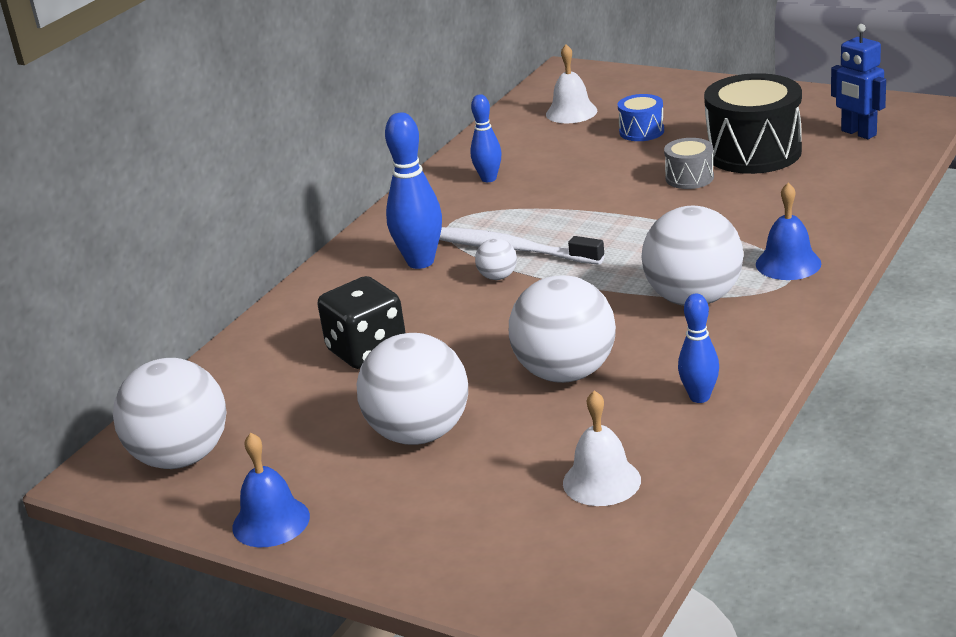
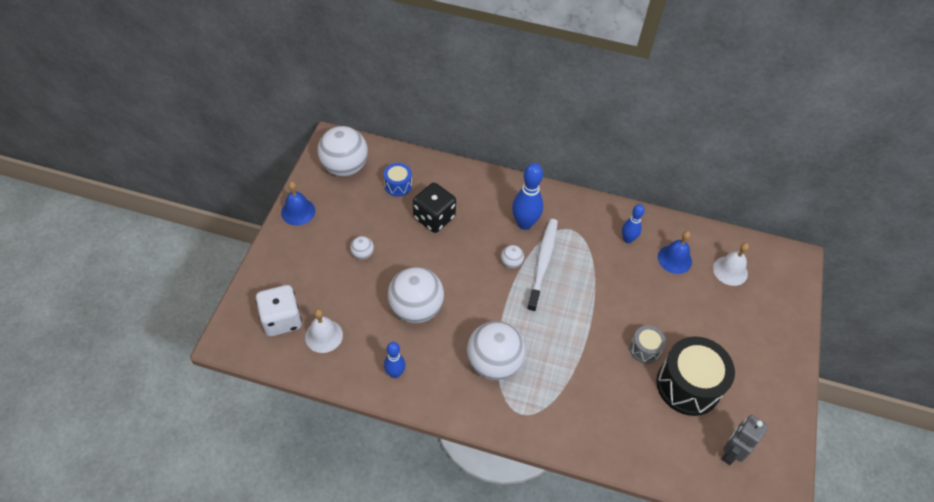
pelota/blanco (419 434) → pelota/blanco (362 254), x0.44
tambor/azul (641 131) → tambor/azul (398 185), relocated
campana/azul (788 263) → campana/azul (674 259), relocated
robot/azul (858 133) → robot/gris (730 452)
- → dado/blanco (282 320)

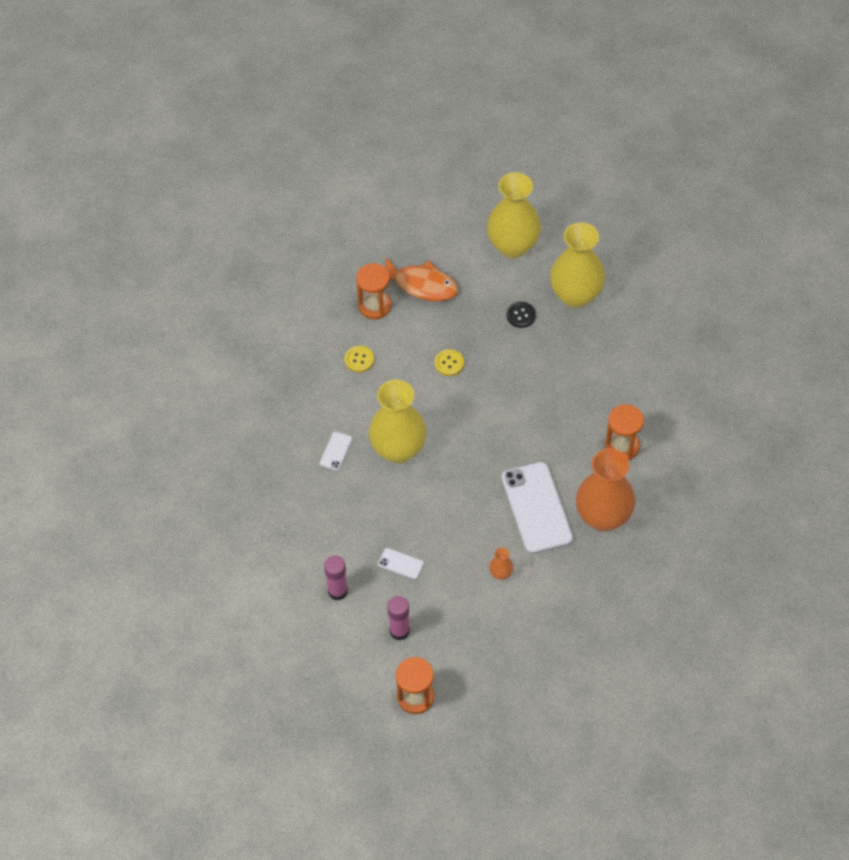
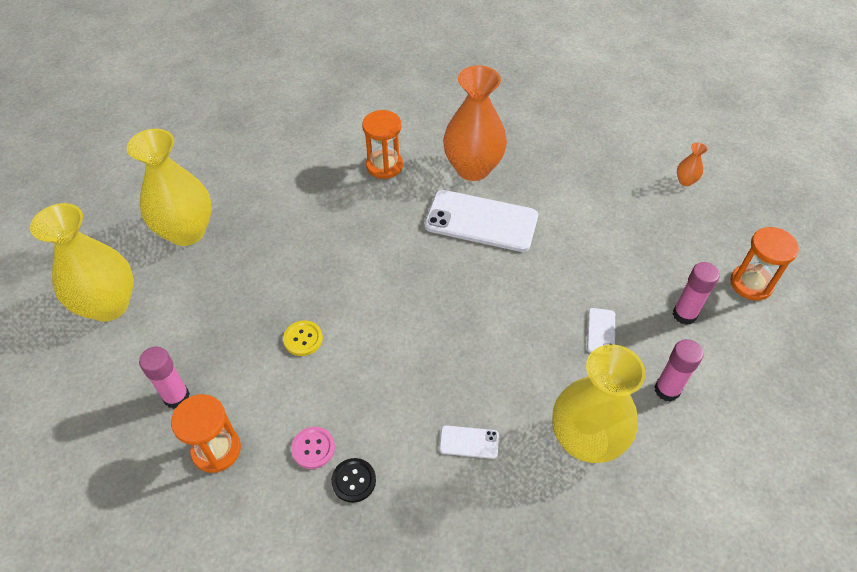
botón/amarillo (359 359) → botón/rosa (313 448)
florero/amarillo (398 449) → florero/amarillo (585 440), relocated
pez/naranja (421 285) → barra de pegamento/rosa (176 397)
florero/naranja (501 573) → florero/naranja (685 181), relocated
móvil/blanco (537 508) → móvil/blanco (481 221), 45 degrees clockwise
botón/negro (521 315) → botón/negro (353 480), relocated

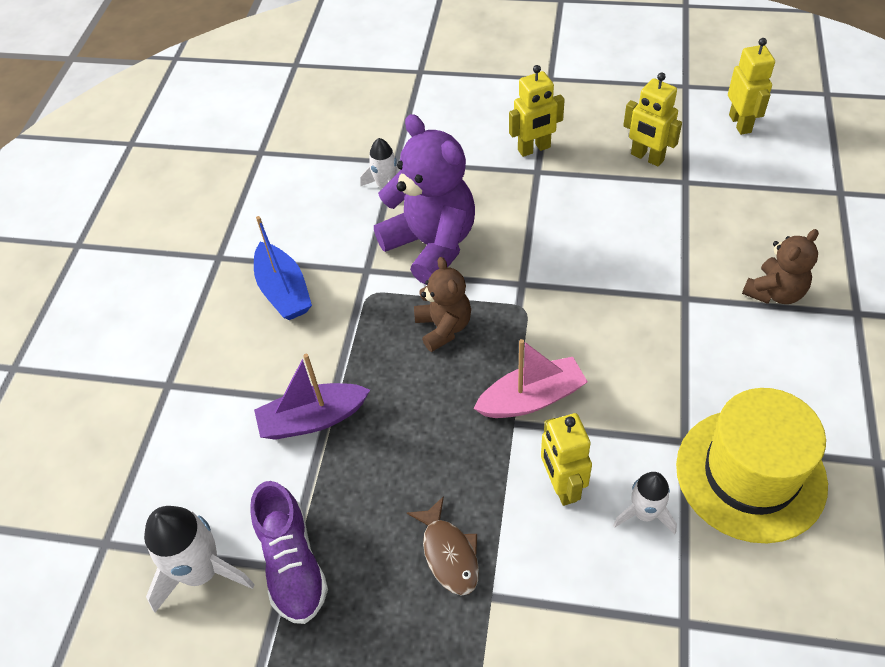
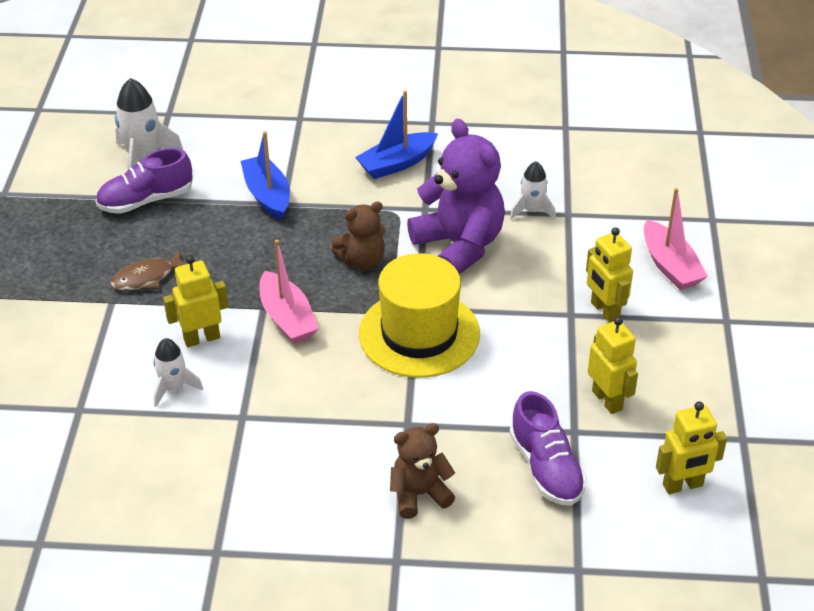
barco/morado (313 419) → barco/azul (267 195)
osito/morado (431 245) → osito/morado (459 246), 75 degrees counterclockwise
robot/amarillo (647 157) → robot/amarillo (607 400), 120 degrees clockwise
sombrero/amarillo (750 474) → sombrero/amarillo (419 333), relocated
osito/marrón (774 292) → osito/marrón (419 494), 120 degrees clockwise
- → zapato/morado (546 468)
- → barco/rosa (670 266)

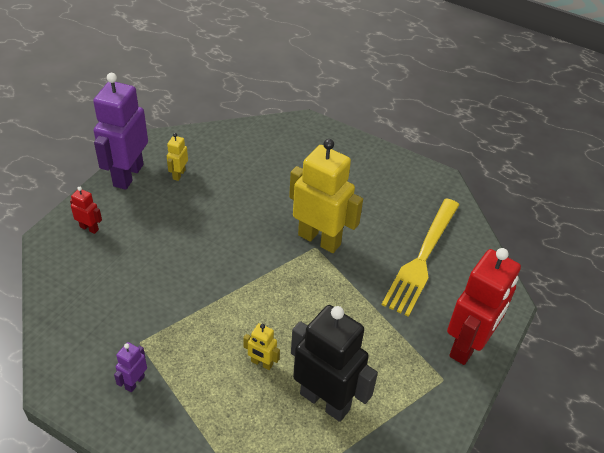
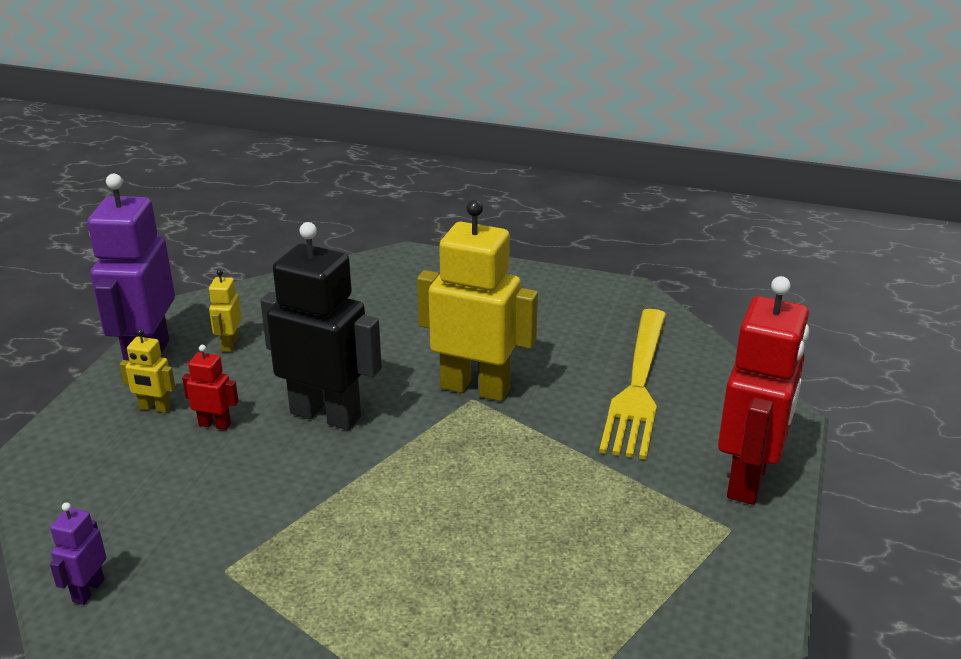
robot/rojo (89 228) → robot/rojo (215 424), relocated
robot/morado (134 382) → robot/morado (88 590), relocated
robot/amarillo (261 363) → robot/amarillo (155 408), relocated
robot/negro (325 401) → robot/negro (326 415), relocated

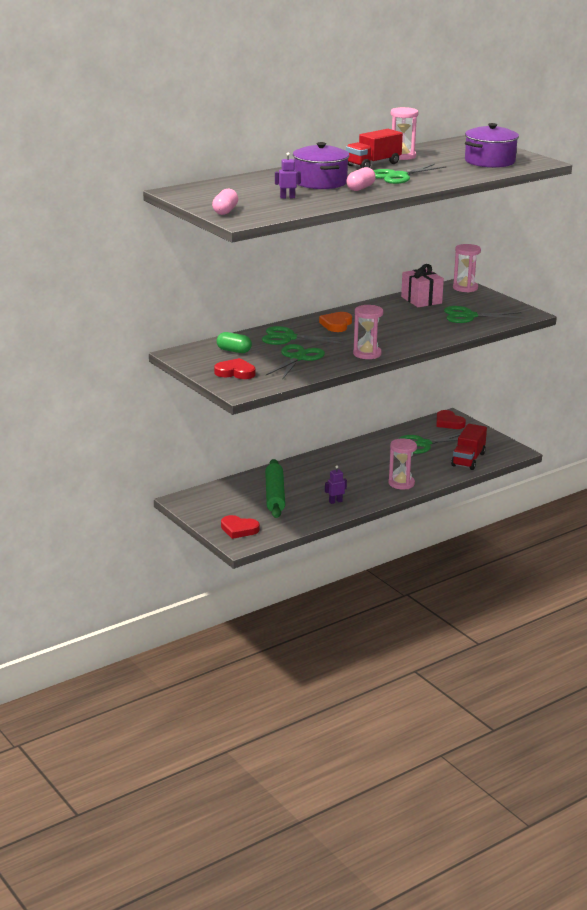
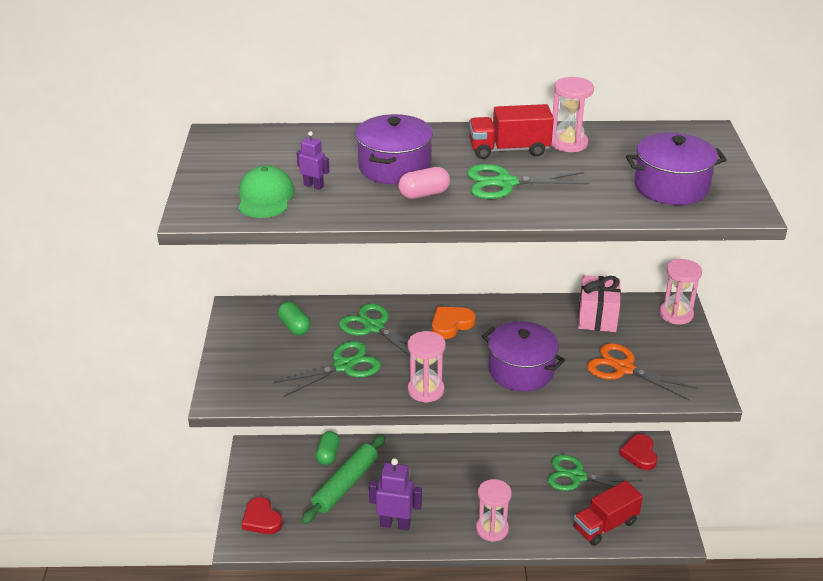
cápsula/rosa (225 211) → -
corazón/rojo (235 372) → -
robot/morado (335 501) → robot/morado (395 524), x1.87
tijeras/verde (469 316) → tijeras/naranja (623 368)
- → gorra/verde (265 197)
- → cápsula/verde (328 455)
- → olla/morado (521 370)

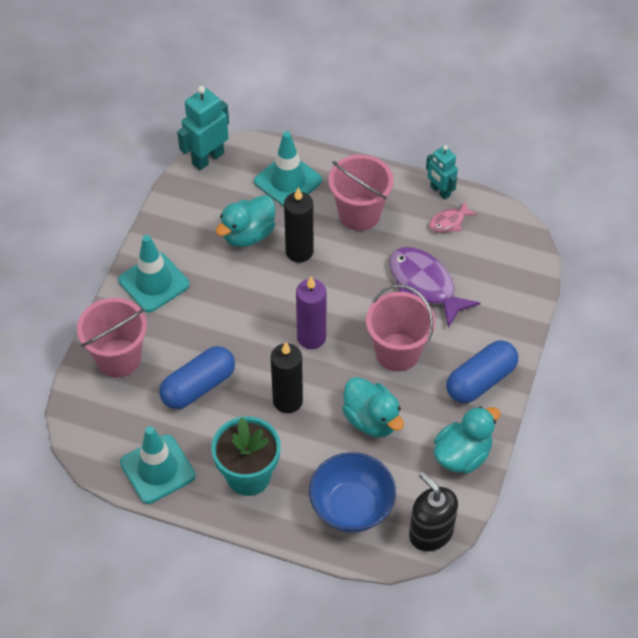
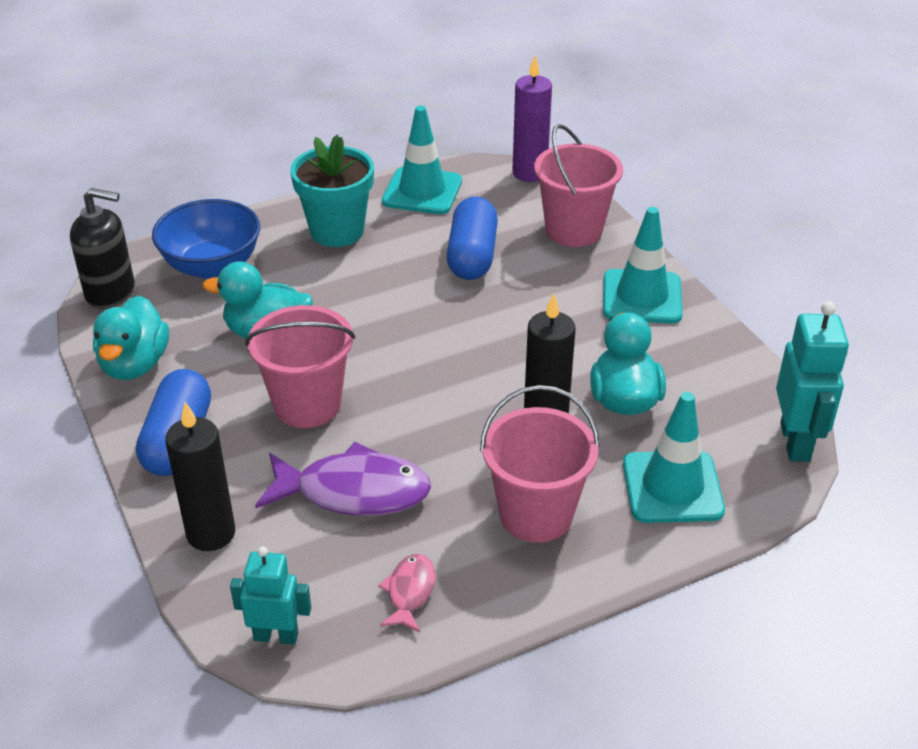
vela/negro (287 401) → vela/negro (211 533), relocated
vela/morado (311 337) → vela/morado (529 173), relocated
robot/turquesa (440 191) → robot/turquesa (276 636), relocated

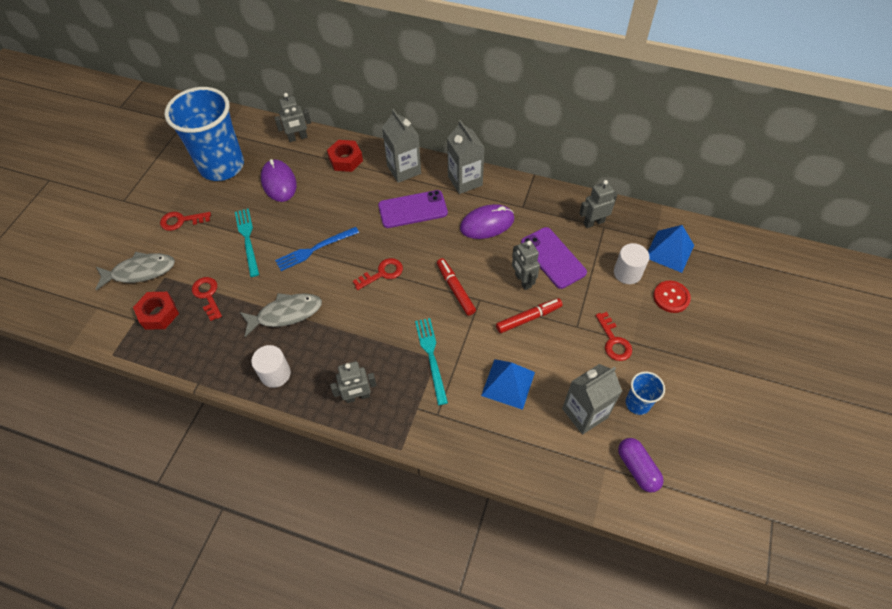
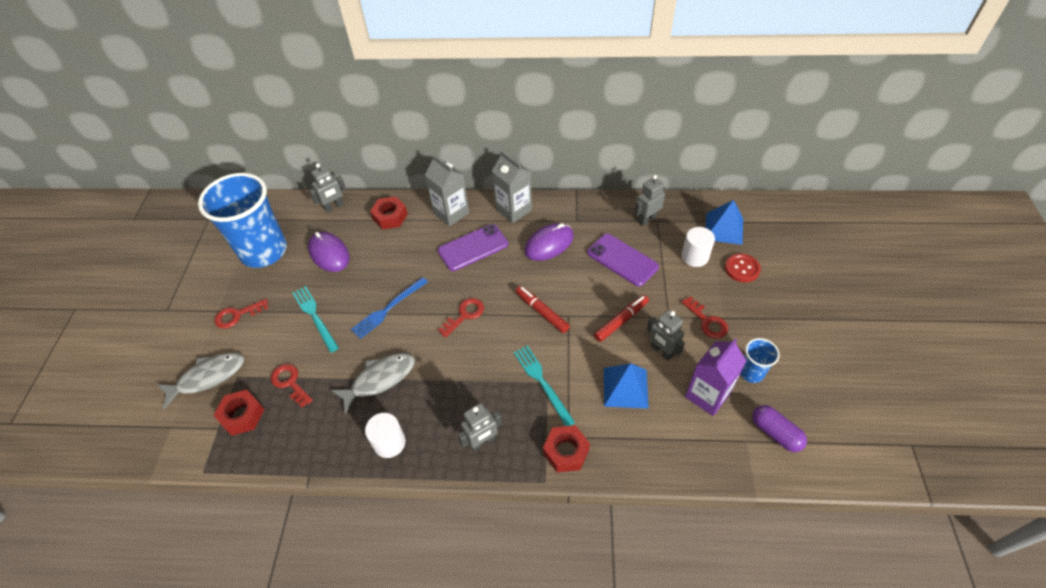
robot/gris (522 281) → robot/gris (661 351), relocated
cartón de leche/gris (584 413) → cartón de leche/morado (707 395)
- → tuerca/rojo (566 451)

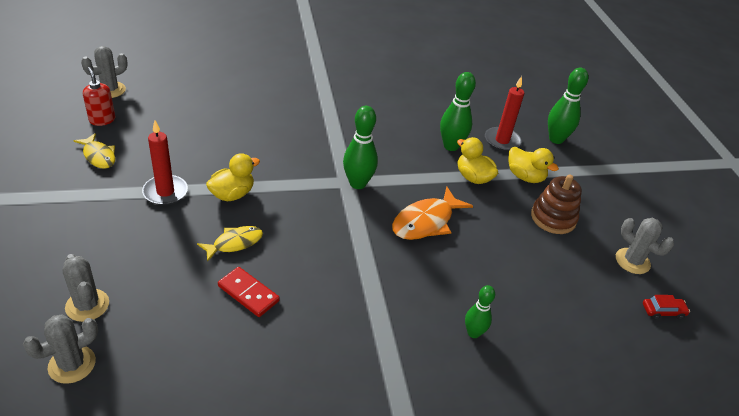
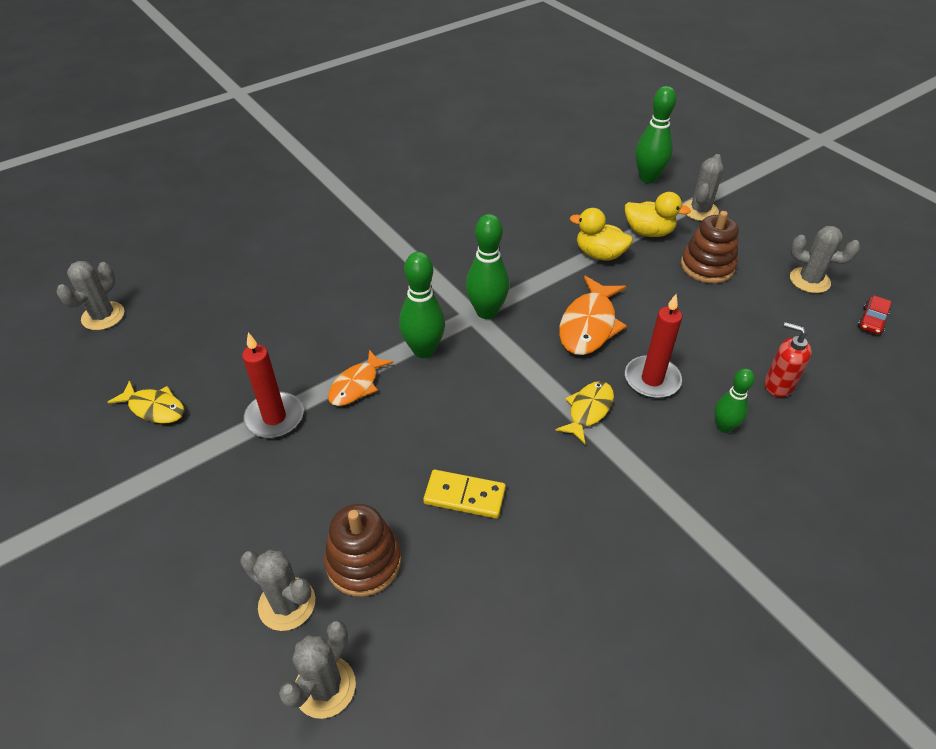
dispensador de jabón/rojo (102 120) → dispensador de jabón/rojo (778 385), relocated
pez/amarillo (234 243) → pez/amarillo (588 410), relocated
pato/amarillo (232 194) → pez/naranja (357 385)
ficha de dominó/rojo (248 293) → ficha de dominó/amarillo (464 496)
bolo/verde (451 146) → bolo/verde (423 350), relocated
vela/rojo (502 141) → vela/rojo (652 379), relocated
coche/rojo (663 311) → coche/rojo (872 320), 150 degrees clockwise
- → juguete apilable/marrón (363 562)
- → cactus/gris (700 210)

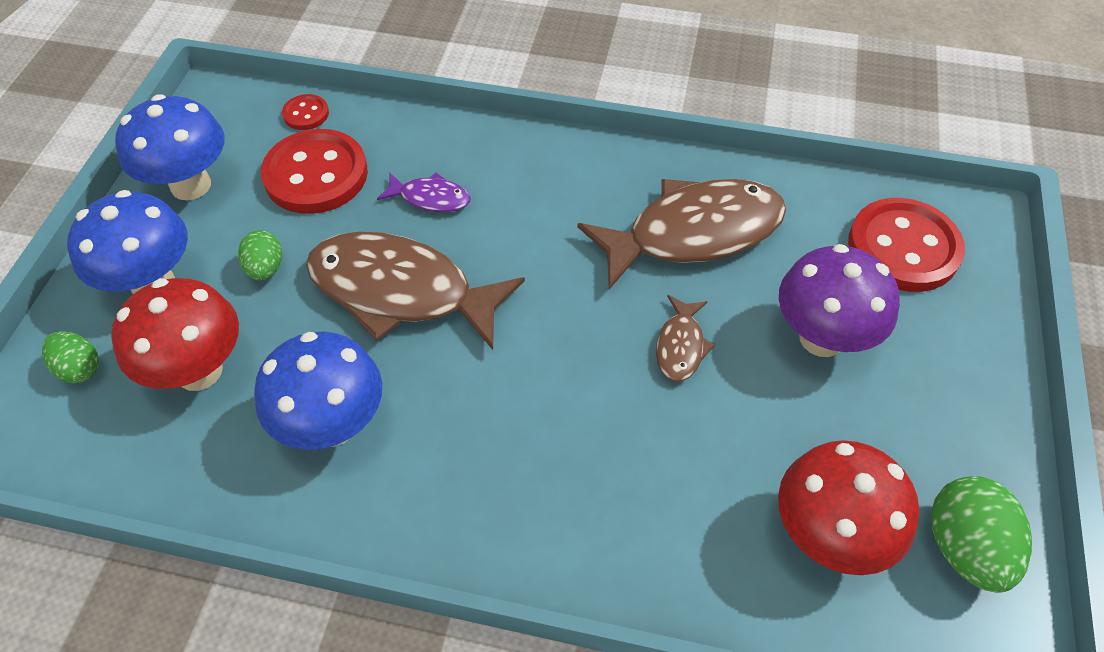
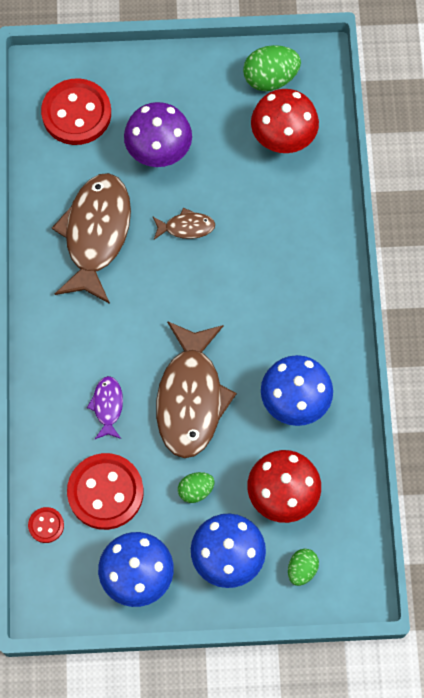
pez/marrón (693 233) → pez/marrón (96 234), 45 degrees clockwise

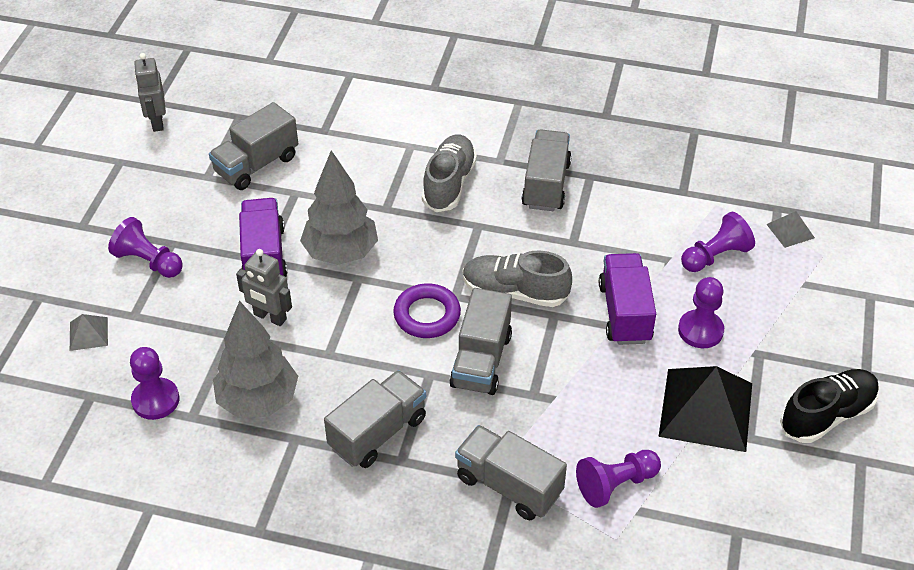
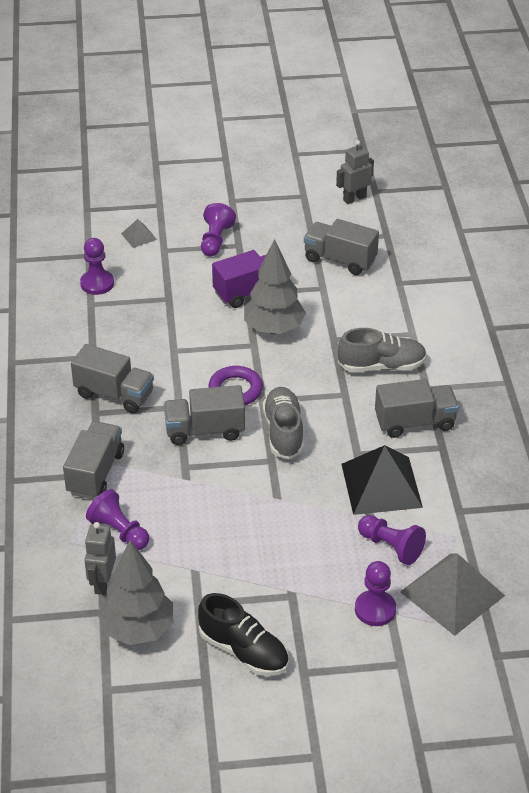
árbol/gris (258 400) → árbol/gris (138 630), relocated
robot/gris (270 317) → robot/gris (102 583), relocated
camión/morado (624 313) → -
pirámide/negro (706 409) → pirámide/negro (381 485), relocated
peón/morado (700 330) → peón/morado (375 609), relocated
pirámide/gris (790 231) → pirámide/gris (452 593), x2.18

